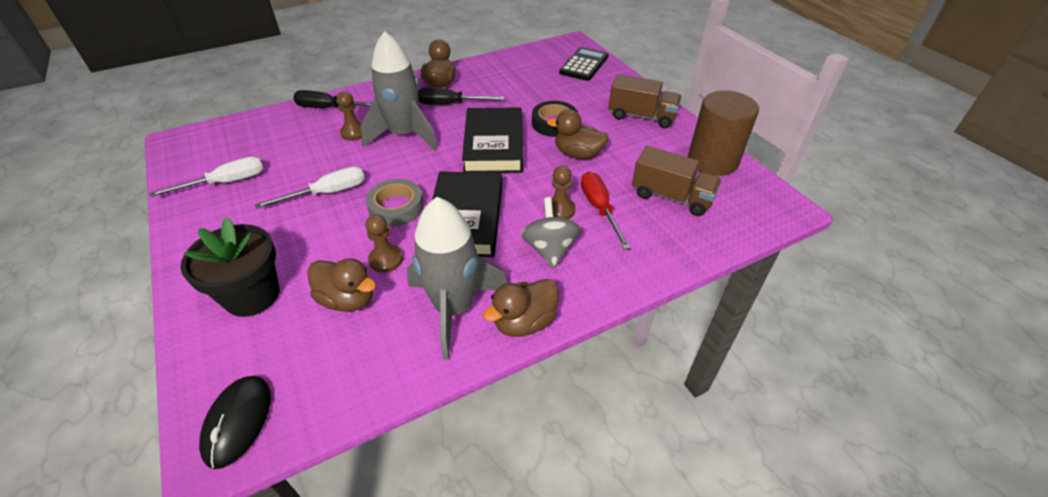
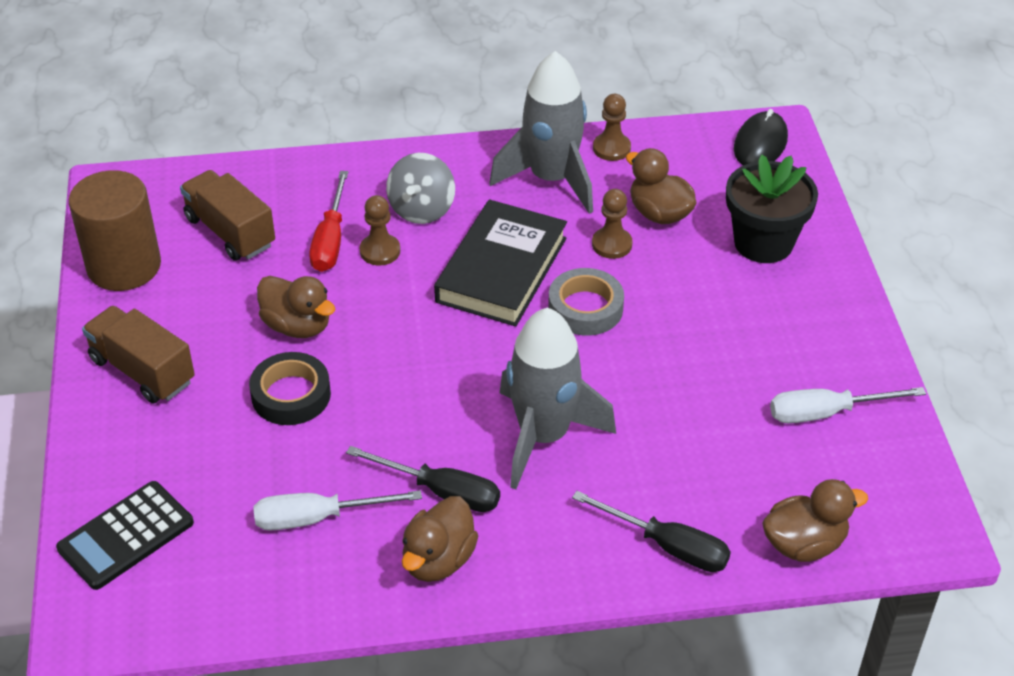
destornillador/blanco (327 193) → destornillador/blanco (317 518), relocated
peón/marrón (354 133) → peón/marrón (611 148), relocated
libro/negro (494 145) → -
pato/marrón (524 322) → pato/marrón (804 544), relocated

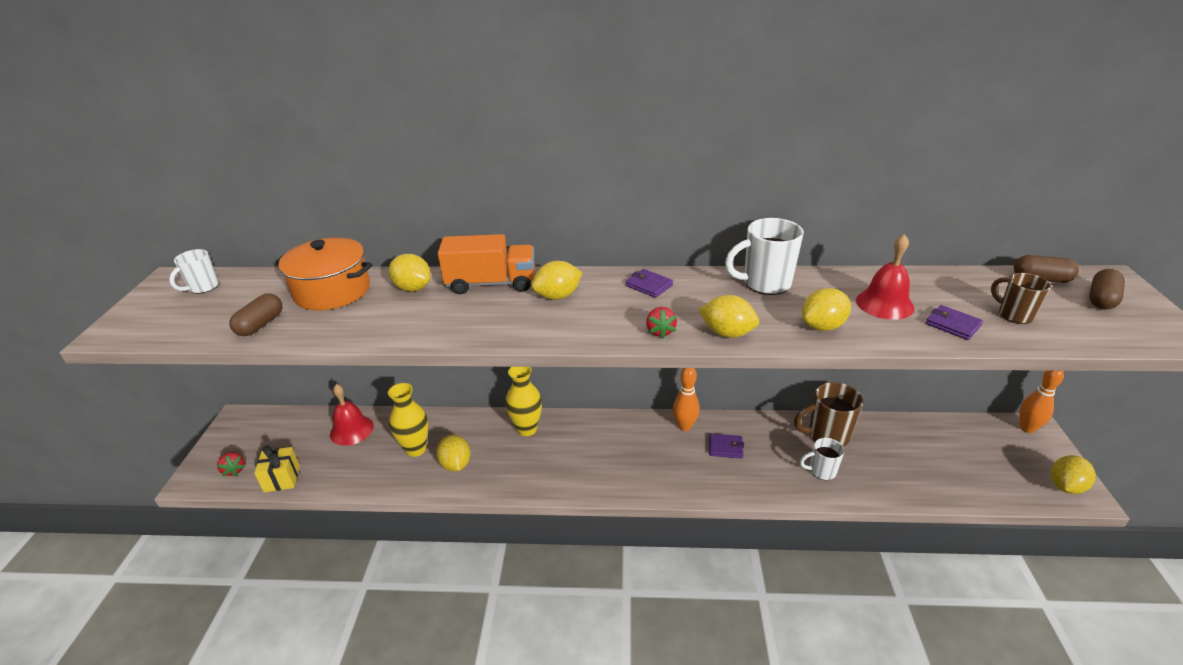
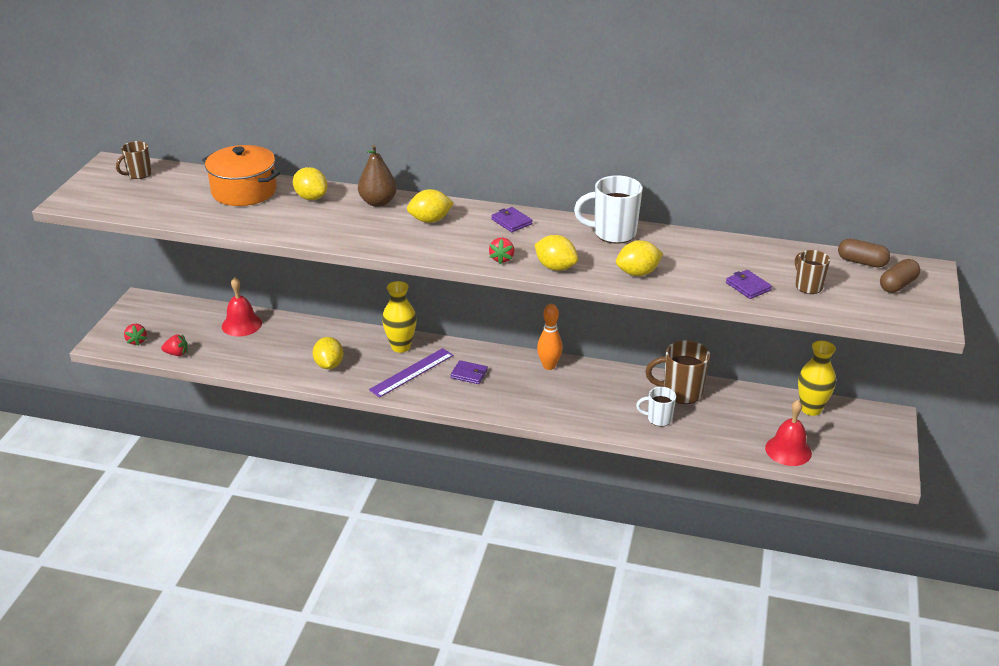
taza/blanco (203 287) → taza/marrón (138 174)
cápsula/marrón (261 325) → -
regalo/amarillo (282 479) → fresa/rojo (177 354)
florero/amarillo (416 449) → florero/amarillo (811 409), relocated
camión/naranja (491 283) → pera/marrón (378 202)
cartera/morado (725 447) → cartera/morado (469 374), relocated
campana/rojo (884 304) → campana/rojo (788 450), relocated
bolo/naranja (1027 428) → -
limón/amarillo (1065 486) → -
- → regla/morado (411 372)

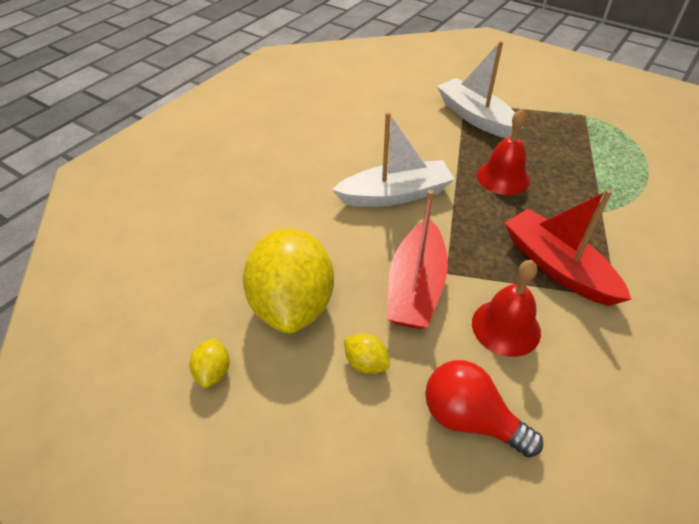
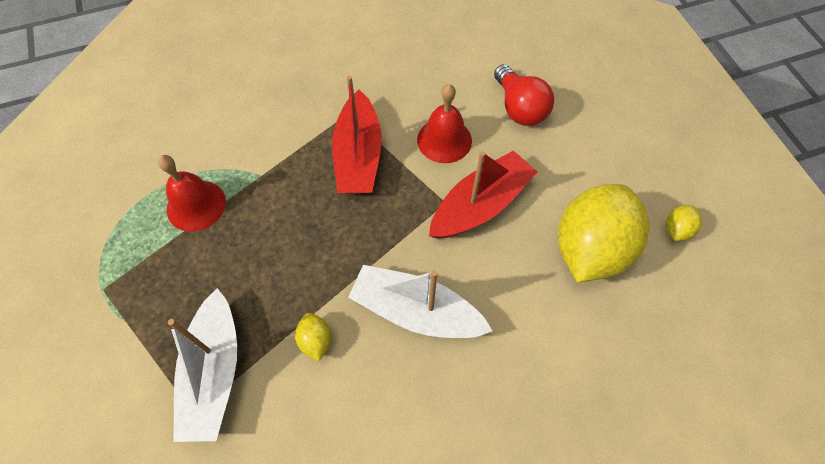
limón/amarillo (366 363) → limón/amarillo (315 340), relocated
campana/rojo (503 177) → campana/rojo (196 205), relocated

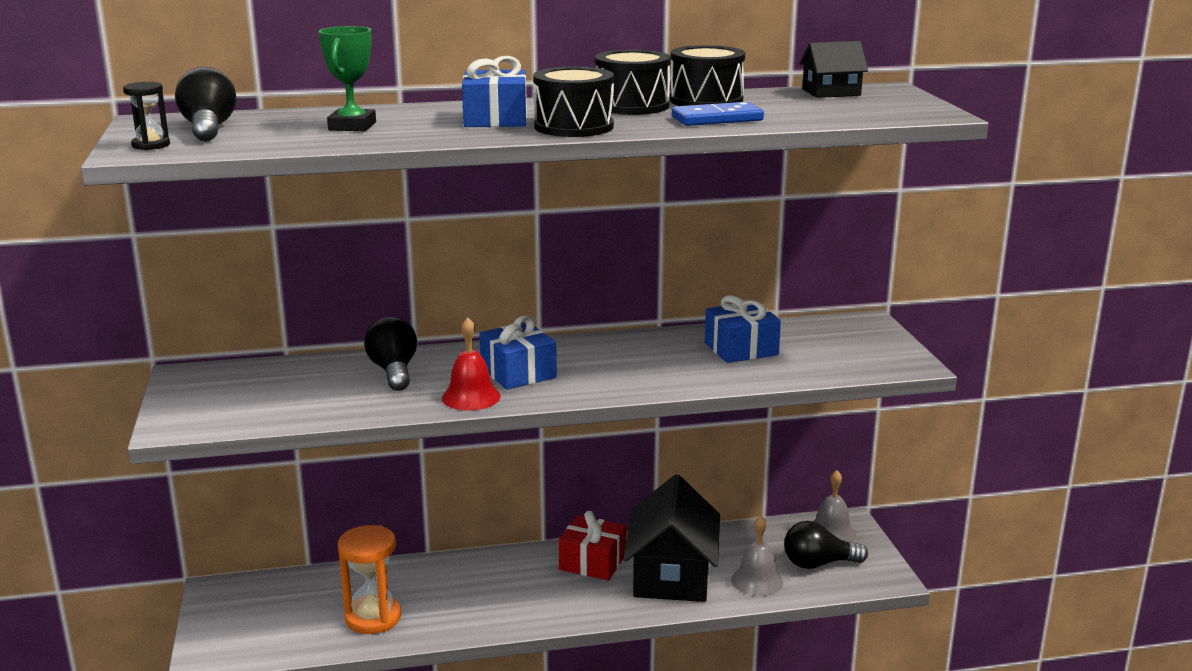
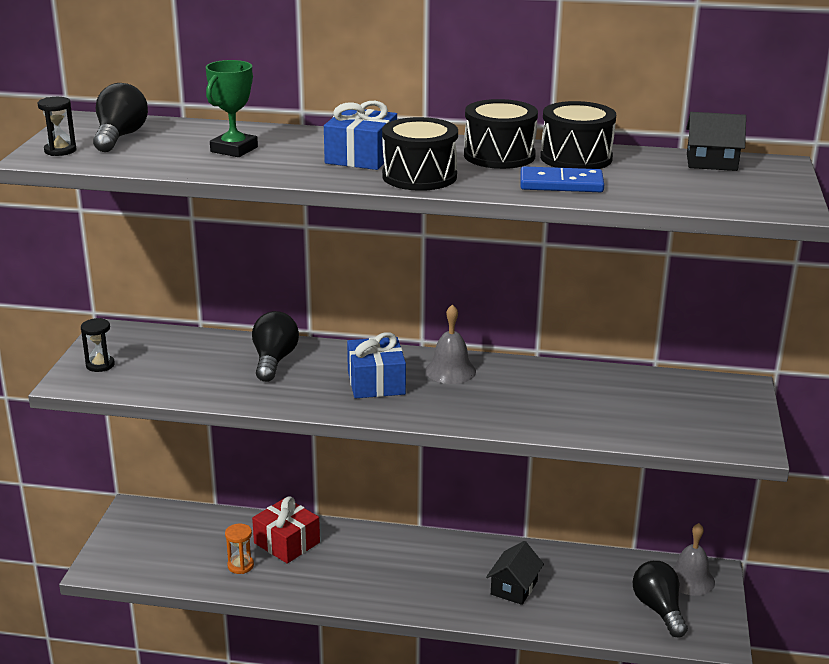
reloj de arena/naranja (373 618) → reloj de arena/naranja (240 565), x0.54
campana/rojo (471 397) → -
regalo/rojo (592 562) → regalo/rojo (287 543), relocated
casa/negro (672 575) → casa/negro (514 588), x0.51
regalo/azul (741 349) → -
campana/gris (757 581) → campana/gris (450 371), relocated
bombilla/negro (818 564) → bombilla/negro (658 609), 60 degrees clockwise
- → reloj de arena/negro (100 365)

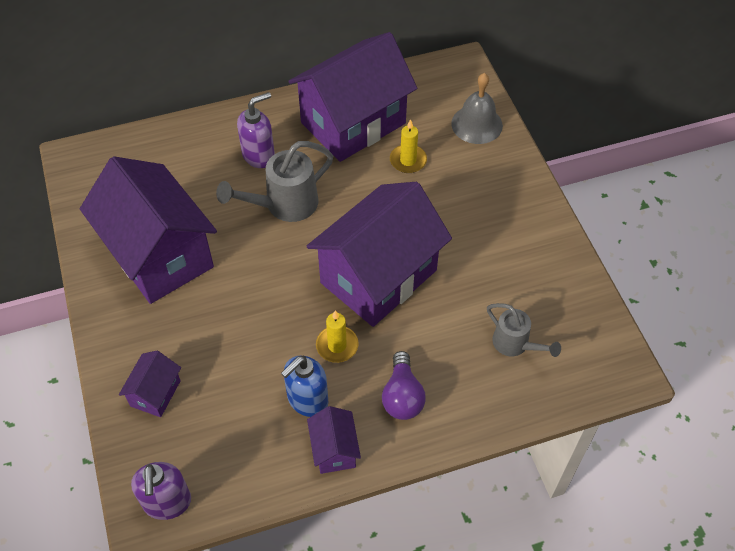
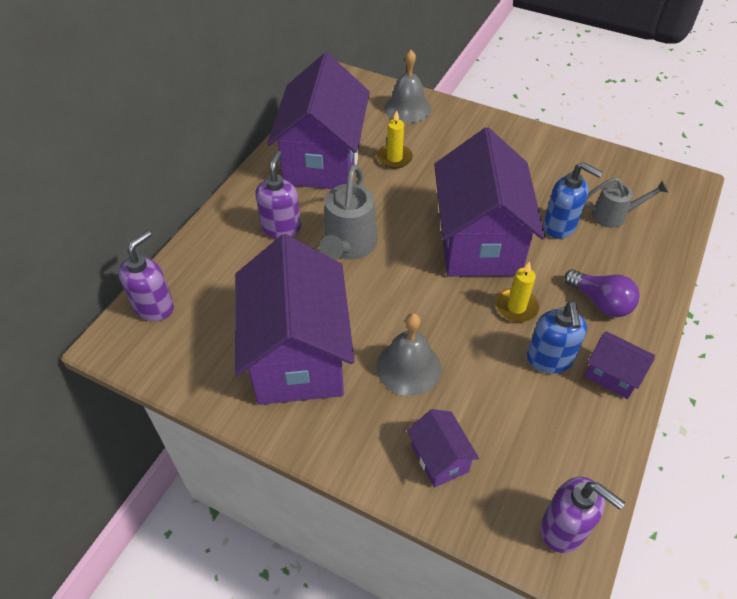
casa/morado (159 254) → casa/morado (298 355), 75 degrees clockwise
- → dispensador de jabón/morado (154 307)
- → campana/gris (408 367)
- → dispensador de jabón/azul (560 226)

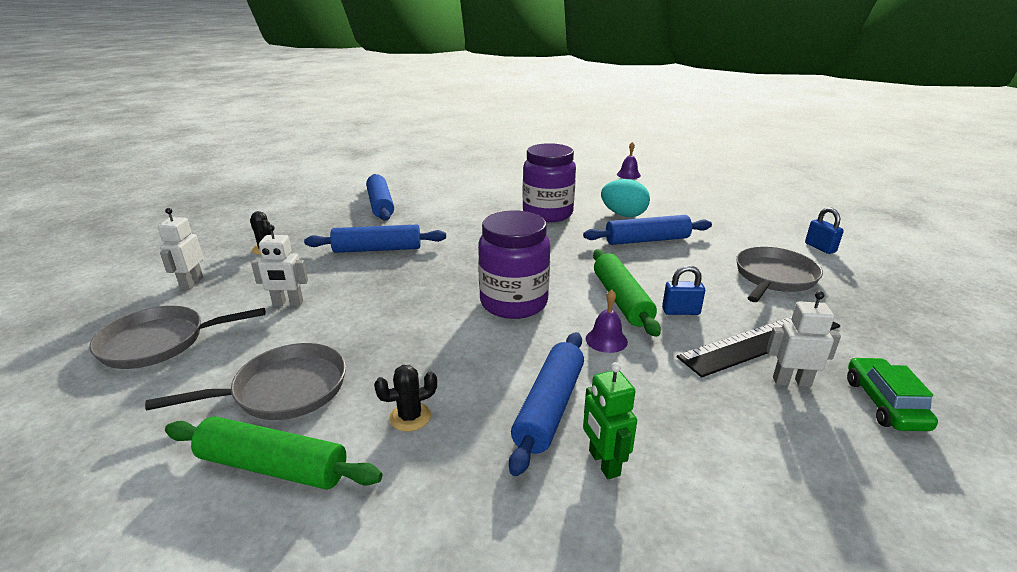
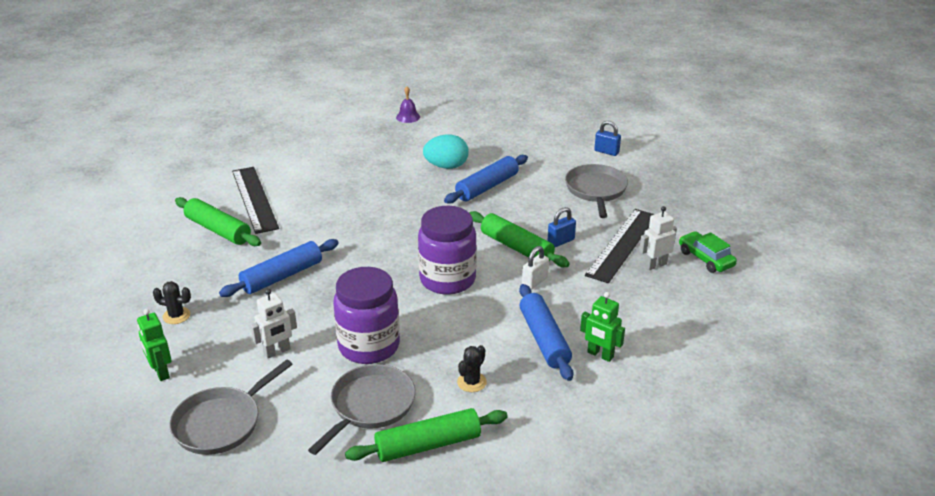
robot/blanco (191 283) → robot/verde (161 372)
rodillo/azul (380 205) → rodillo/verde (218 230)
tarro/morado (547 214) → tarro/morado (369 346), relocated
campana/morado (606 340) → candado/blanco (534 282)
- → regla/negro (254 199)

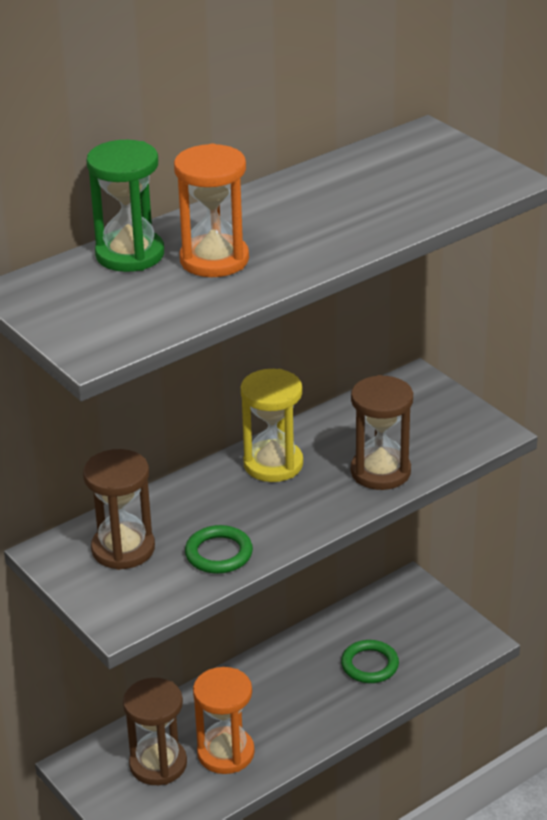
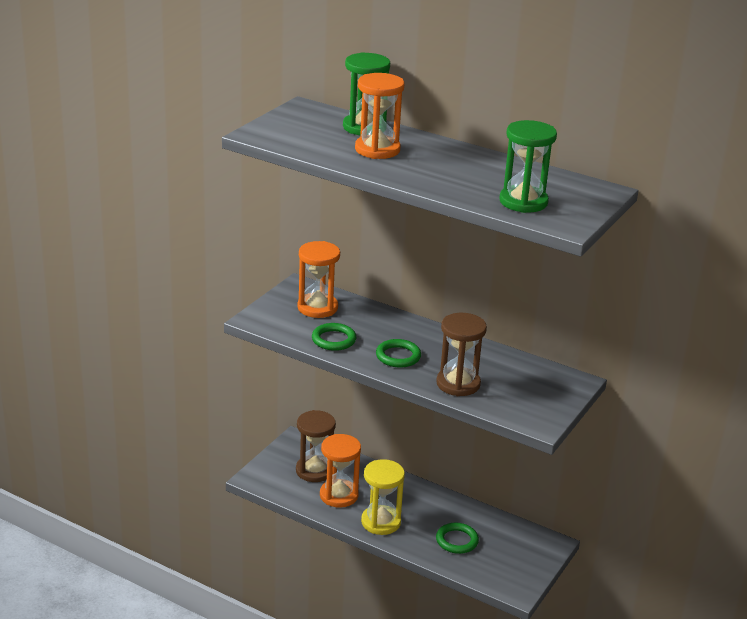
reloj de arena/marrón (123 549) → reloj de arena/naranja (317 308)
reloj de arena/amarillo (273 464) → reloj de arena/amarillo (381 522), relocated
- → anillo/verde (398 356)
- → reloj de arena/verde (523 202)

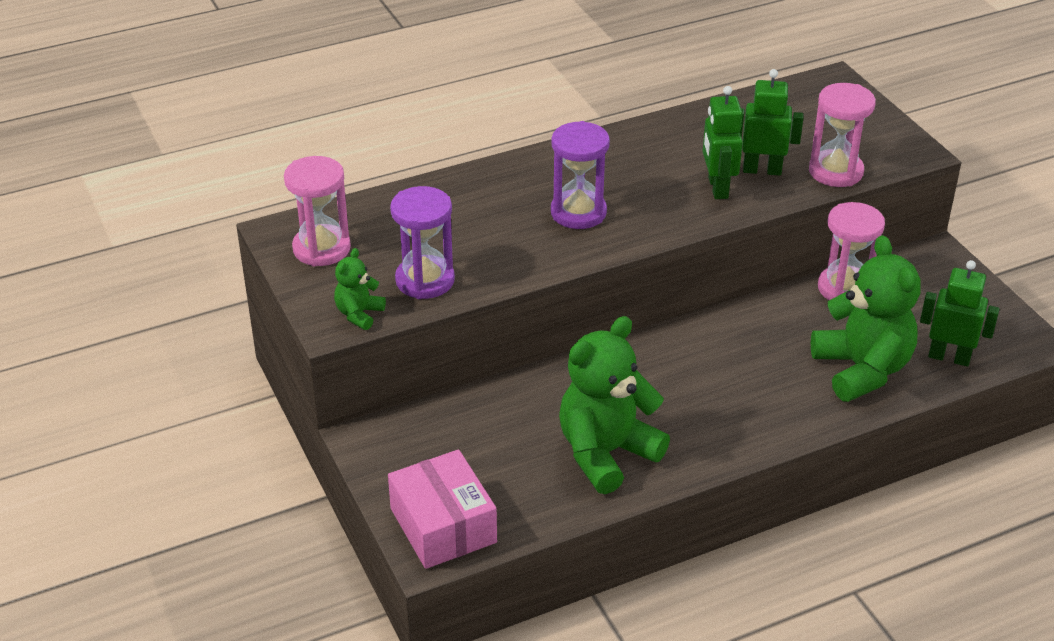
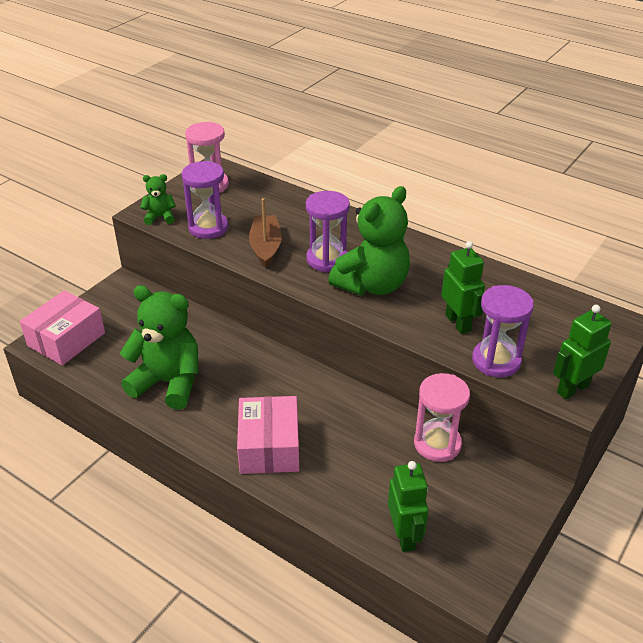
robot/verde (717 188) → robot/verde (572 388), relocated
reloj de arena/rosa (835 172) → reloj de arena/morado (496 361)
osito/verde (862 370) → osito/verde (372 285), relocated
- → caja/rosa (269 447)
- → barco/marrón (266 247)

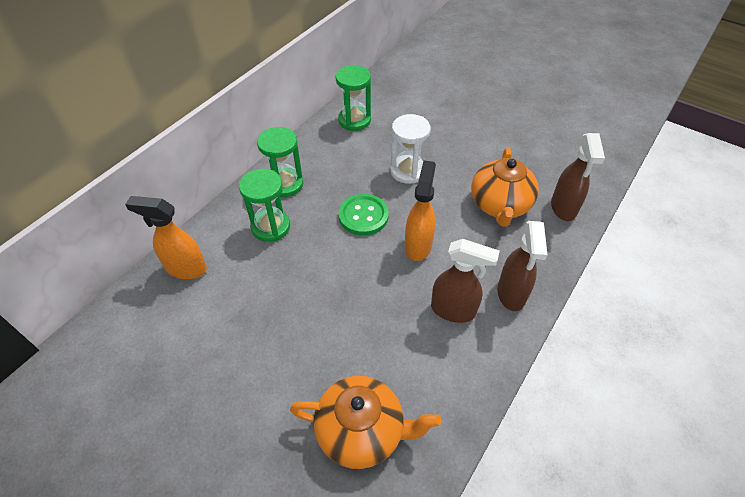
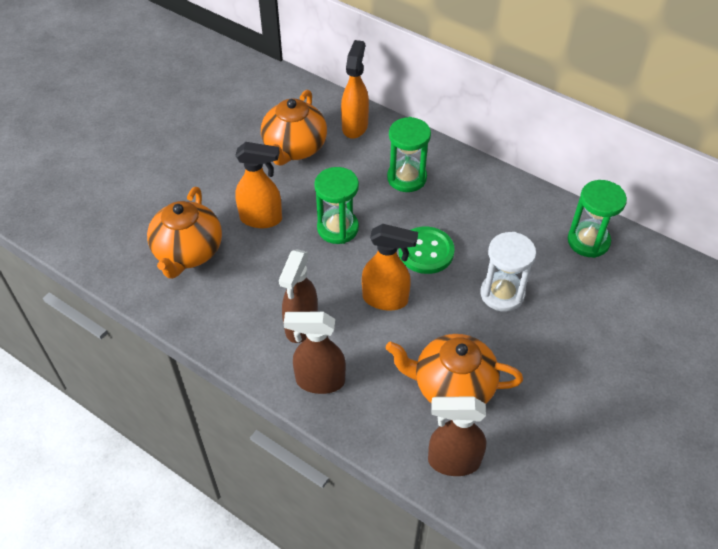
reloj de arena/verde (285 184) → reloj de arena/verde (337 228), relocated
- → pulverizador/naranja (261 219)
- → tetera/naranja (294 148)

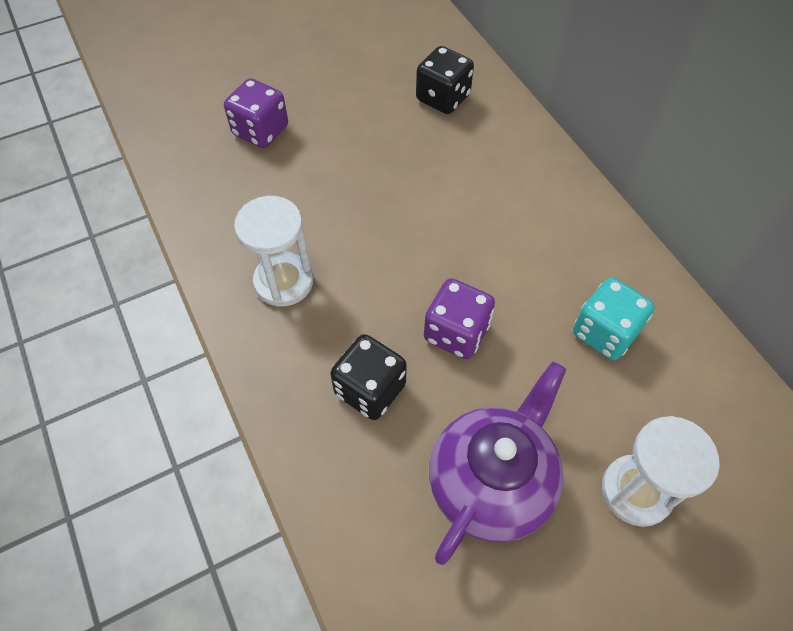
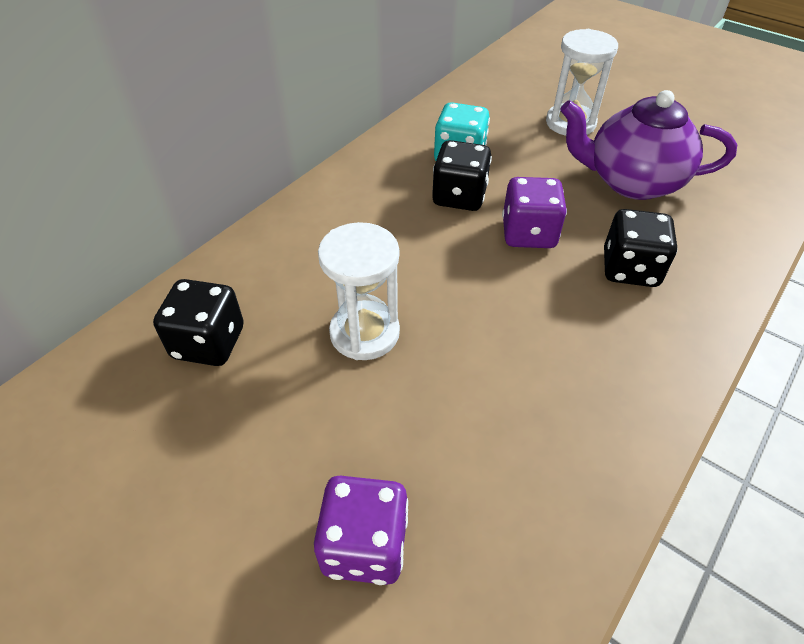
reloj de arena/blanco (284 281) → reloj de arena/blanco (364 333), relocated
- → dado/negro (459 196)

